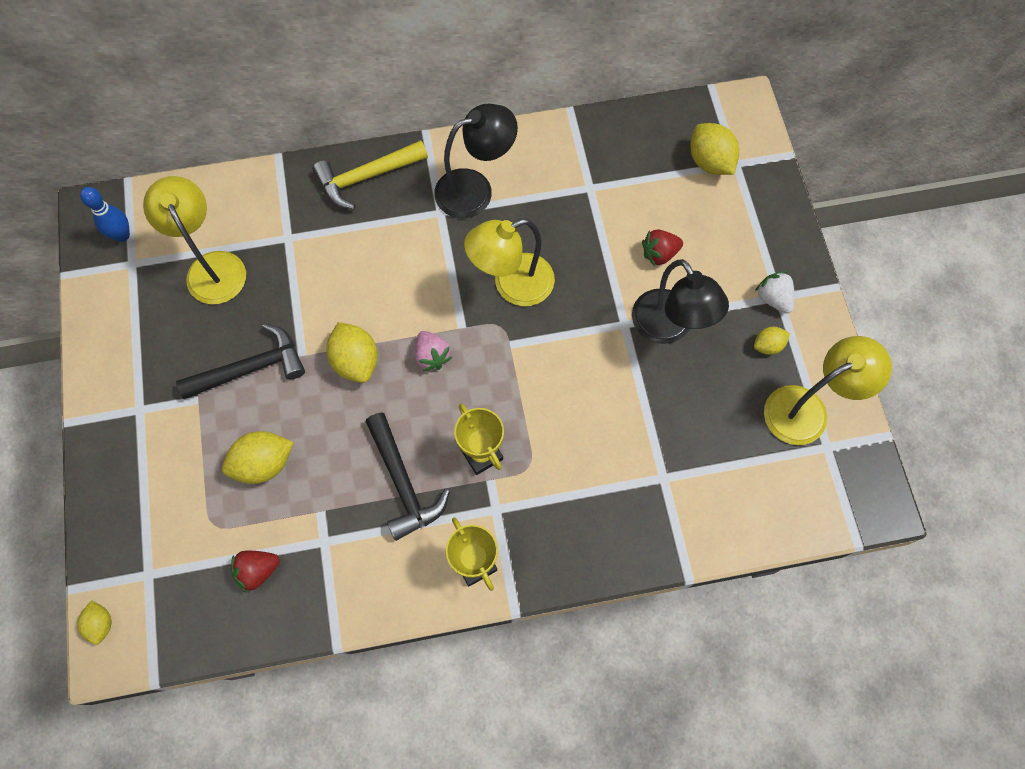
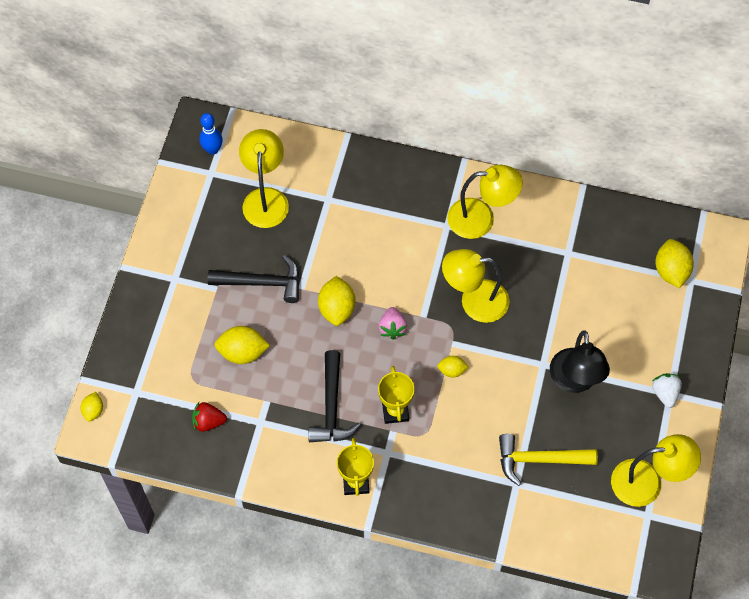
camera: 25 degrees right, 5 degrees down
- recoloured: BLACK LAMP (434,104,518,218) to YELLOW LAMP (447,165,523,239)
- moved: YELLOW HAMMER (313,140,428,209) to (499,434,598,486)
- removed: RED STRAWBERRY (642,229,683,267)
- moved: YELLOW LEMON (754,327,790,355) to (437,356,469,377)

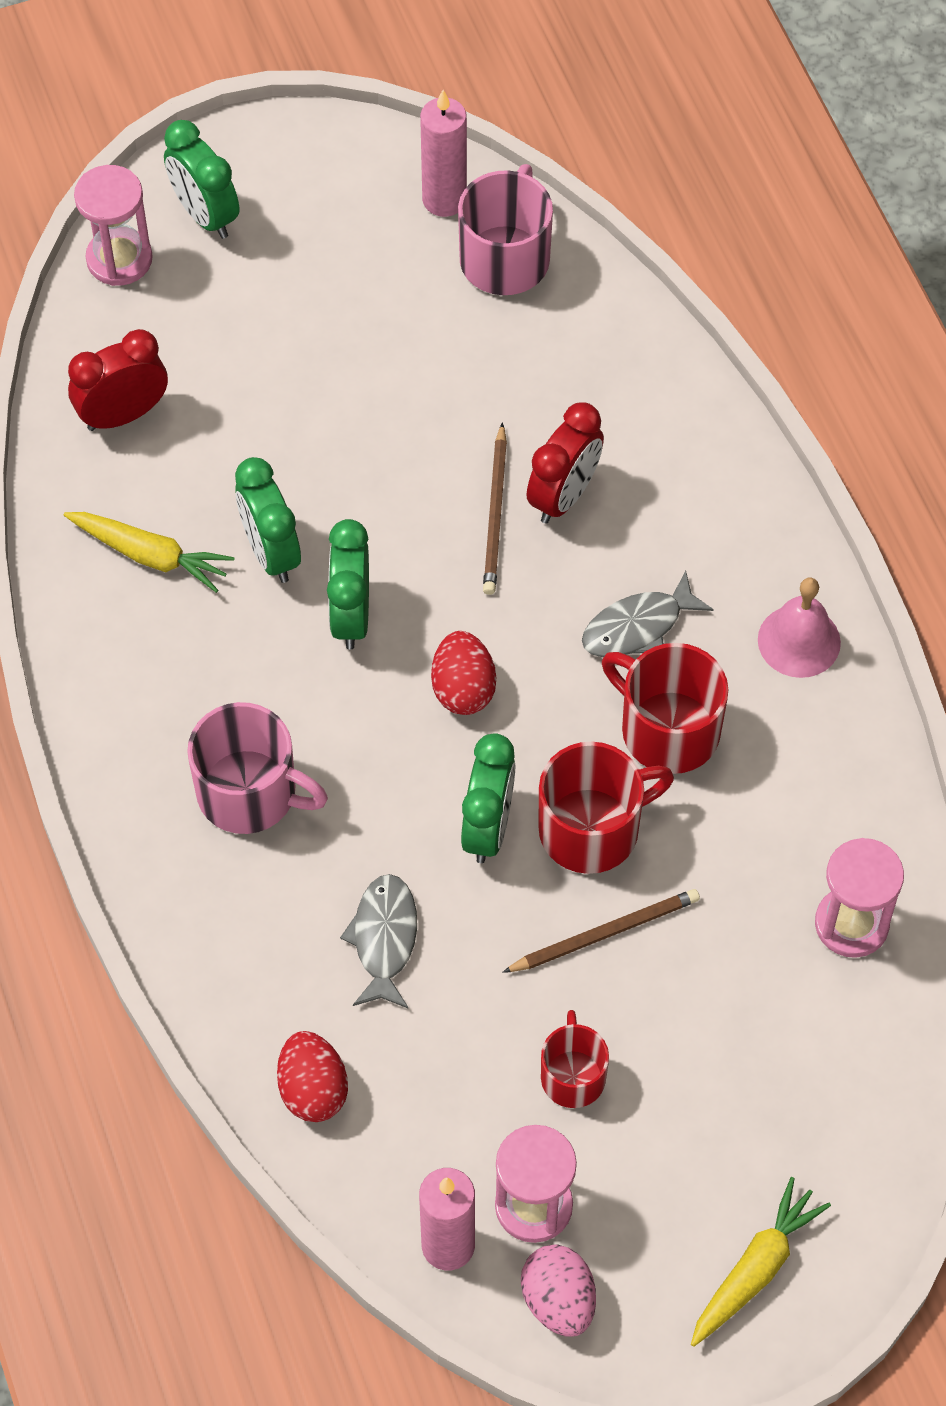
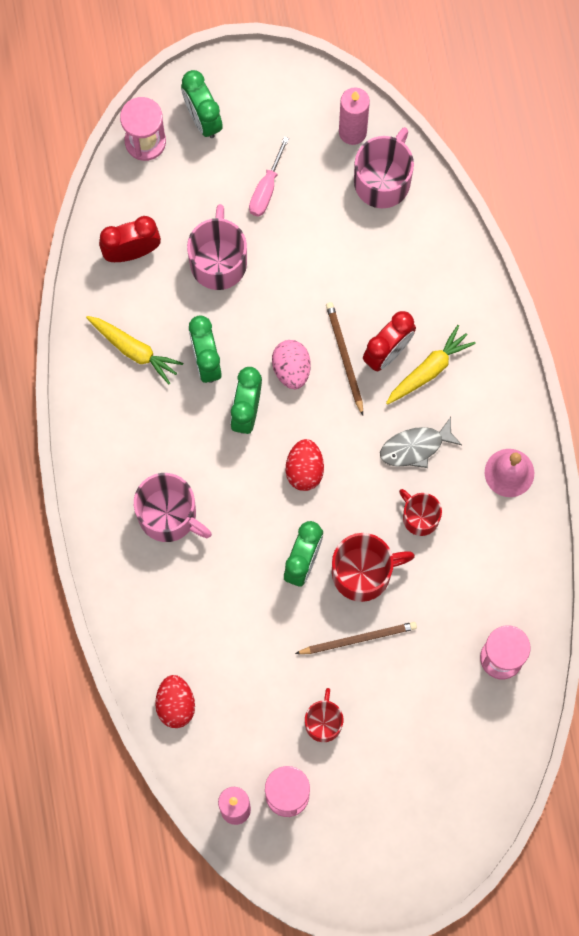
camera: 10 degrees right, 15 degrees up
- turned: BROWN PENCIL (483,422,507,595) = (326,302,363,415) 150 degrees clockwise
- resized: RED MUG (602,643,728,774) = (399,489,442,536) x0.63
- removed: GREY FISH (340,874,417,1009)
- moved: YELLOW CARROT (691,1177,831,1347) to (386,325,476,405)
- moved: PINK EGG (521,1245,596,1337) to (272,340,311,389)
- added: PINK SCREWDRIVER (249,137,289,217)
- added: PINK MUG (187,204,247,290)

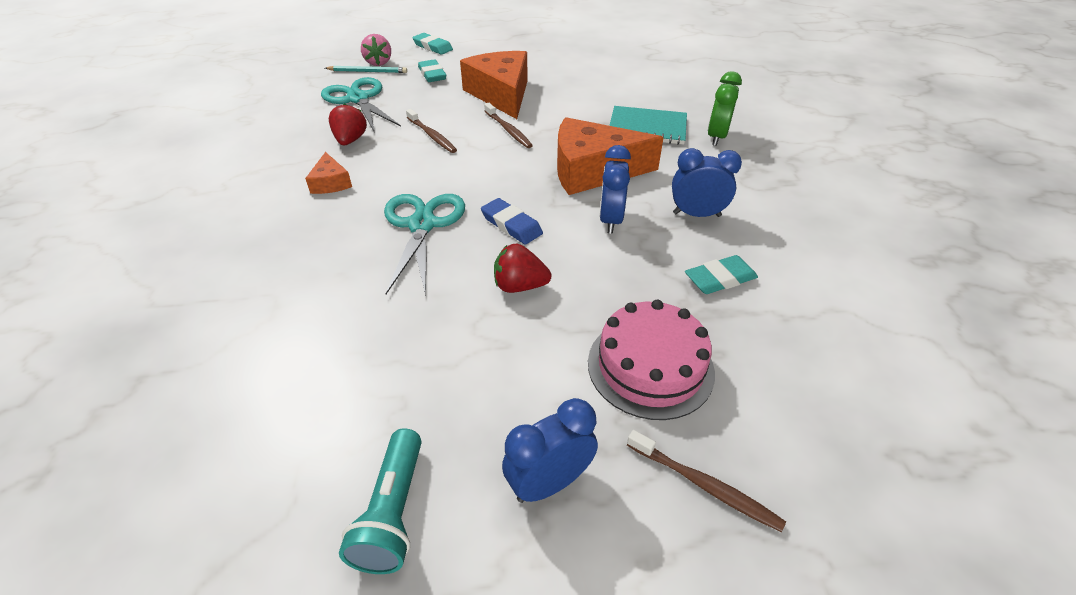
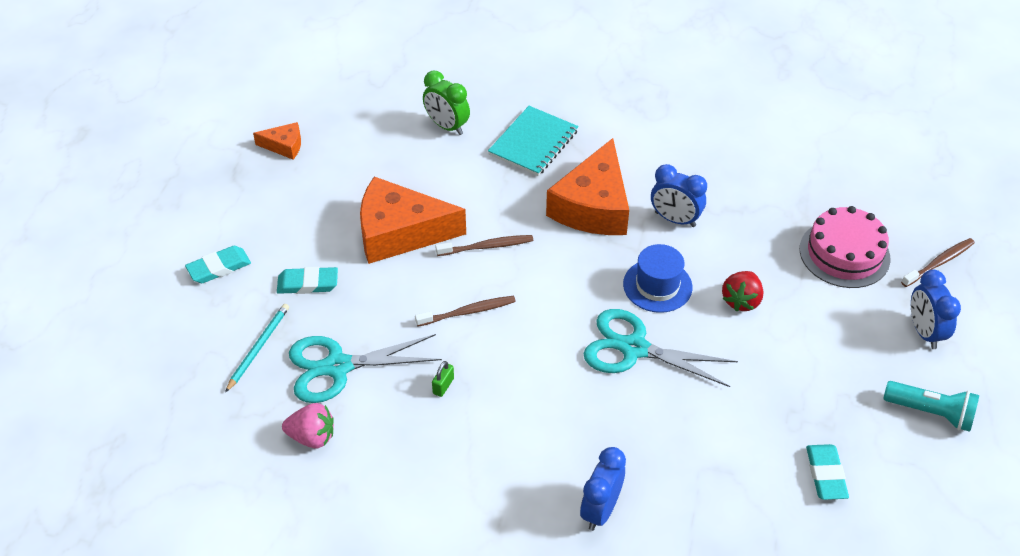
camera: 70 degrees left, 5 degrees up
- moved: PINK STRAWBERRY (361,34,391,66) to (282,403,334,449)
- moved: GREEN CLOCK (708,71,742,146) to (423,71,470,135)
- replaced: RED STRAWBERRY (329,103,367,145) to GREEN PADLOCK (432,361,454,397)
- moved: BLUE CLOCK (672,148,742,217) to (580,447,626,531)
- moved: ORANGE CHEESE (305,152,352,194) to (253,122,301,159)
- replaced: BLUE ERASER (481,198,543,245) to BLUE HAT (623,244,692,313)
- moved: TURQUOISE ERASER (685,255,758,294) to (806,444,849,500)

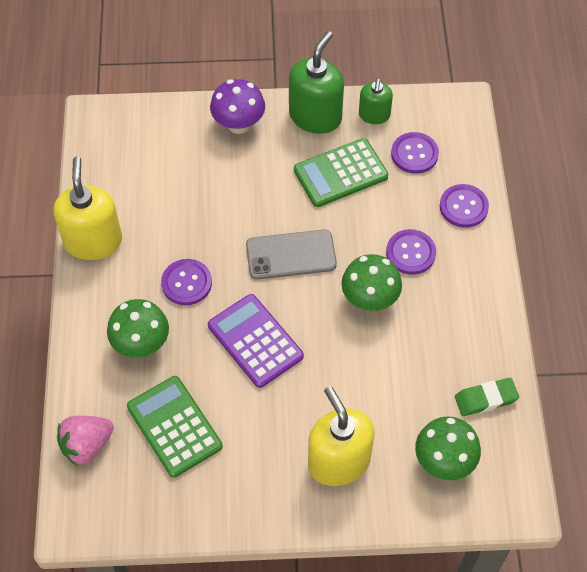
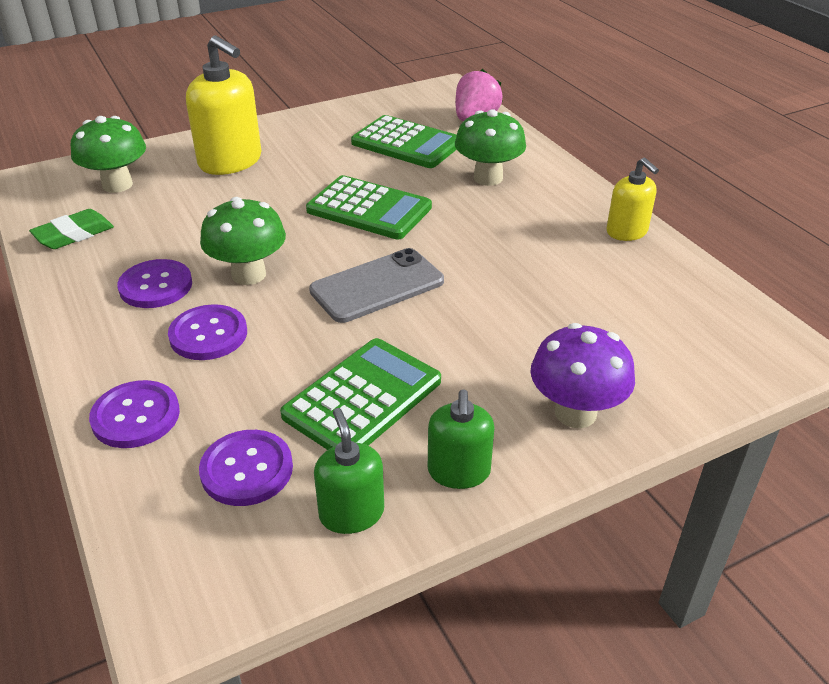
camera: 155 degrees right, 20 degrees down
- resized: GREEN SOAP DISPENSER (289,31,344,134) = (428,389,495,489) x0.58
- resized: YELLOW SOAP DISPENSER (53,156,122,260) = (607,158,659,241) x0.58
- moved: PURPLE BUTTON (161,259,212,305) to (117,259,192,308)
- recoloured: PURPLE CALCULATOR (208,294,304,388) to GREEN CALCULATOR (306,175,432,239)

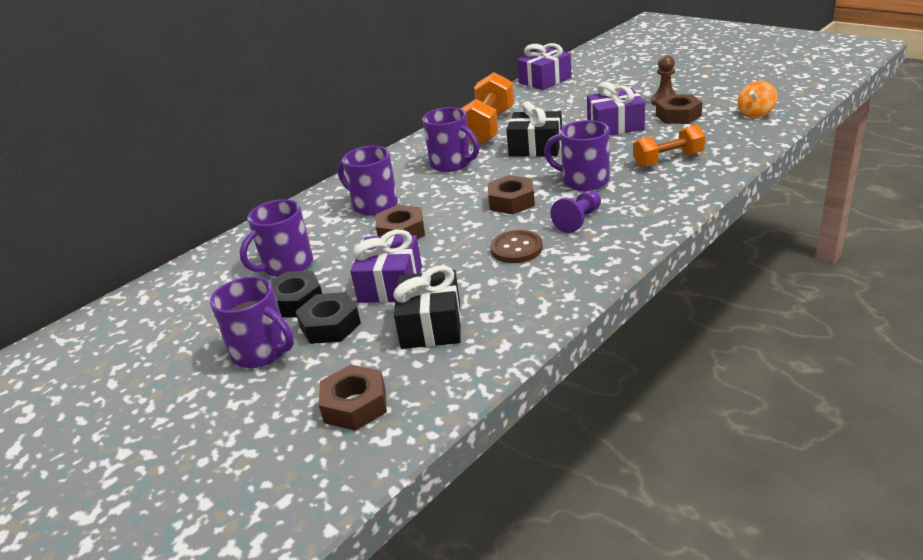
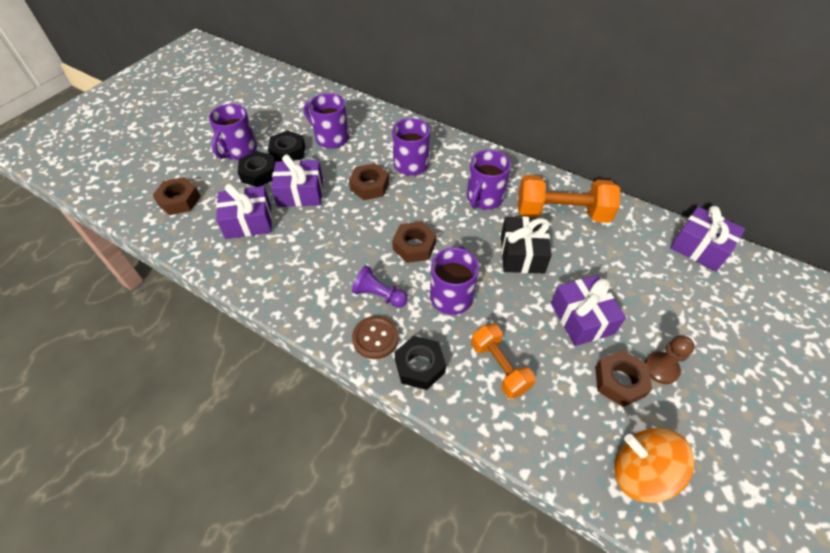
camera: 75 degrees right, 20 degrees up
- resized: ORANGE SPINNING TOP (738,81,777,118) = (614,428,695,503) x1.55
- moved: BROWN BUTTON (490,230,543,263) to (352,316,399,359)
- recoloured: BLACK GIFT (393,265,461,349) to PURPLE GIFT (216,183,272,239)
- added: BLACK NUT (395,336,446,390)

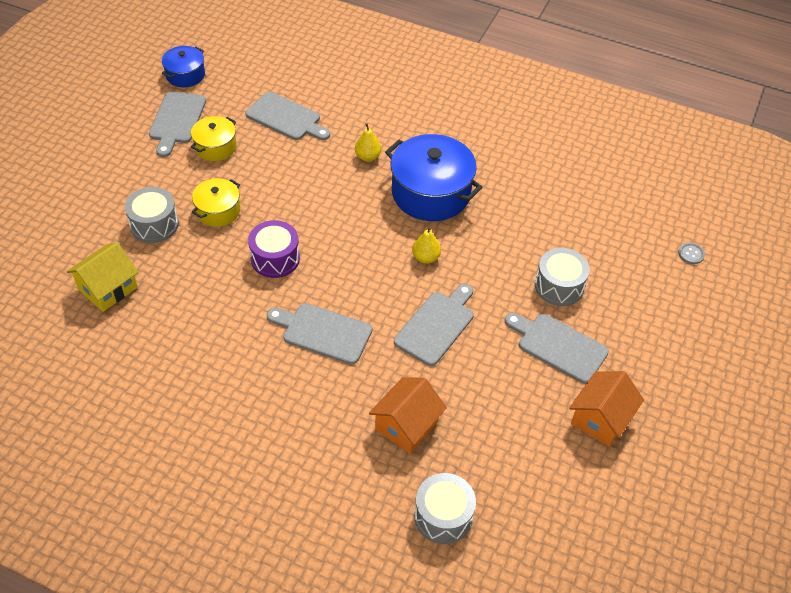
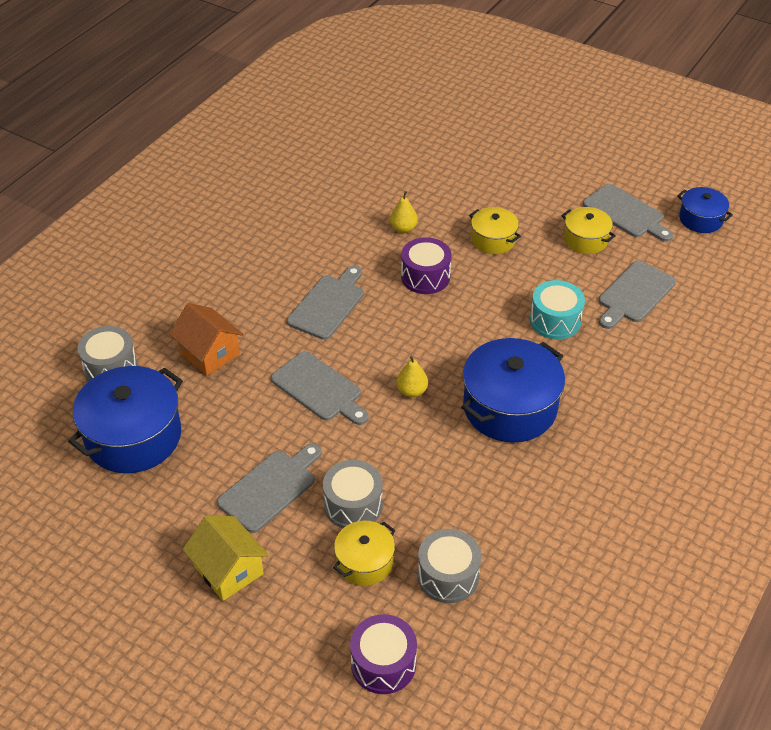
camera: 100 degrees right, 5 degrees down
- turned: GREY CUTTING BOARD (149,91,206,157) = (583,184,673,242) 150 degrees counterclockwise
- moved: YELLOW PEAR (355,123,381,162) to (390,191,418,233)
- moved: GREY DRUM (125,187,179,243) to (418,529,481,603)
- moved: YELLOW HOUSE (67,242,139,312) to (182,515,268,601)
- replaced: GREY BUTTON (678,243,705,264) to PURPLE DRUM (350,614,417,694)
- removed: ORANGE HOUSE (569,371,644,447)
- added: TURQUOISE DRUM (530,280,585,340)
- added: BLUE POT (68,366,183,473)
- added: YELLOW POT (333,521,396,586)

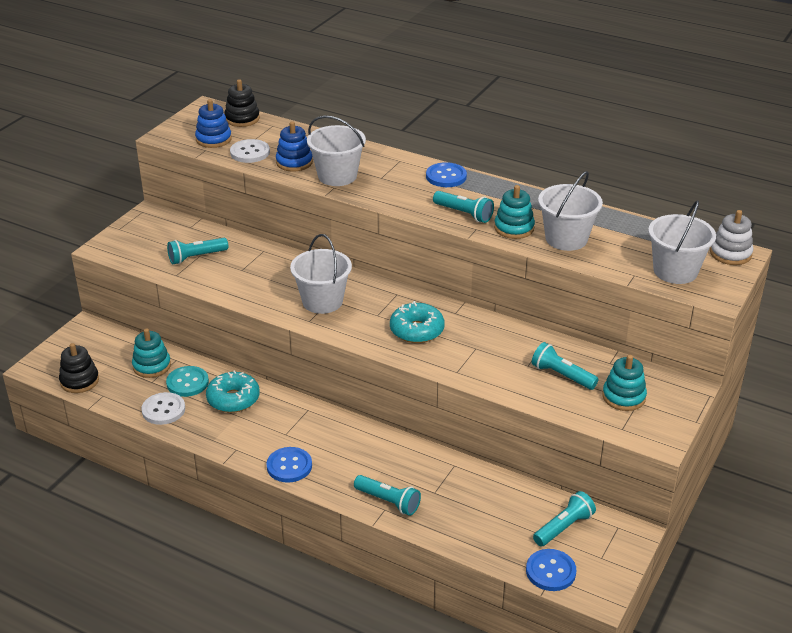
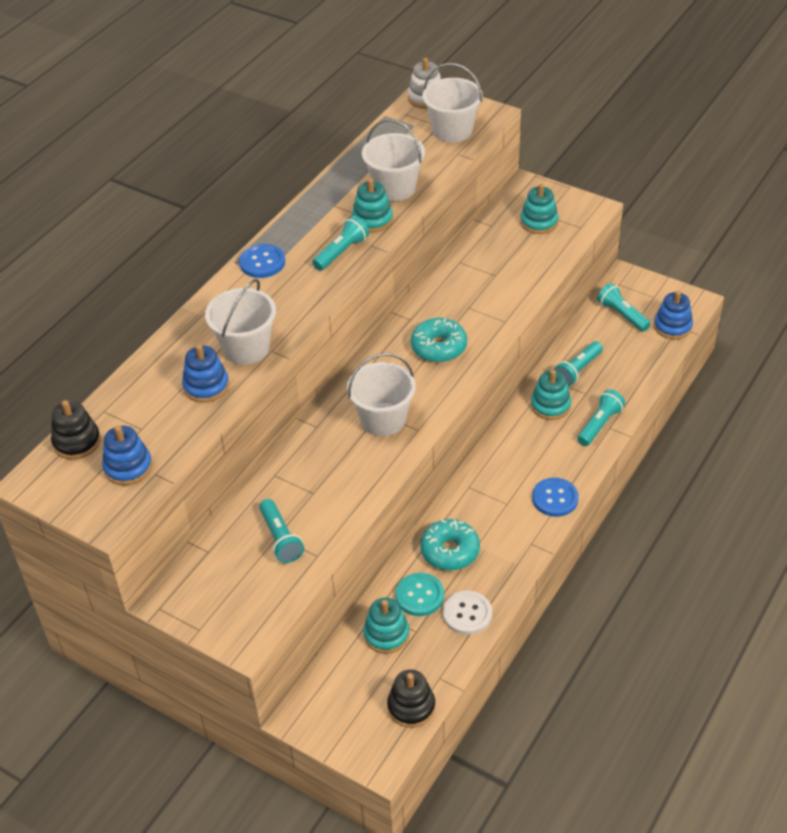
camera: 85 degrees left, 10 degrees up
- removed: WHITE BUTTON (230,139,270,163)
- moved: TURQUOISE FLASHLIGHT (532,342,599,390) to (554,341,603,387)
- replaced: BLUE BUTTON (526,549,576,591) to BLUE STACKING TOY (654,291,693,339)
- added: TURQUOISE STACKING TOY (531,370,571,420)

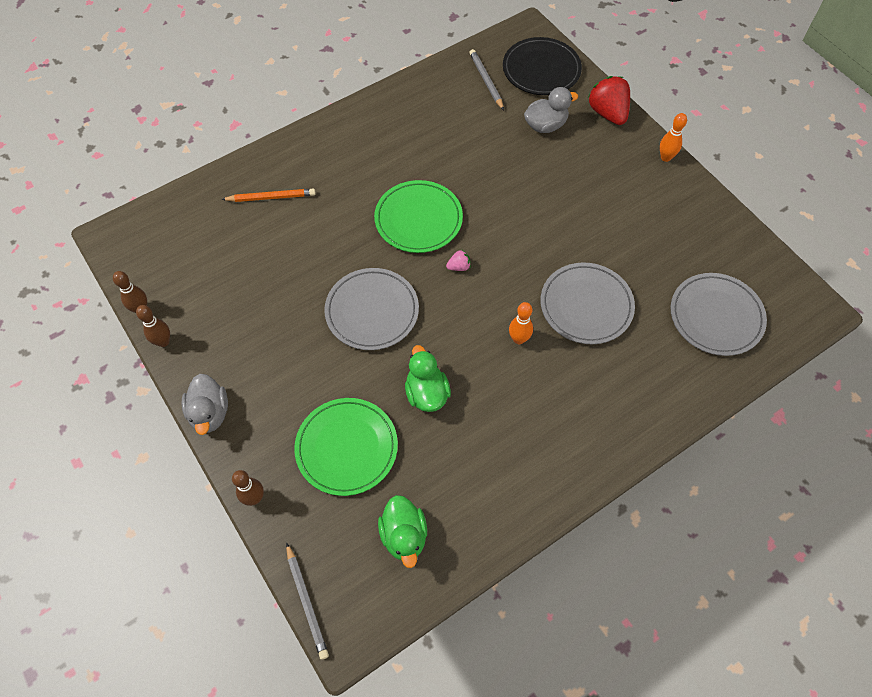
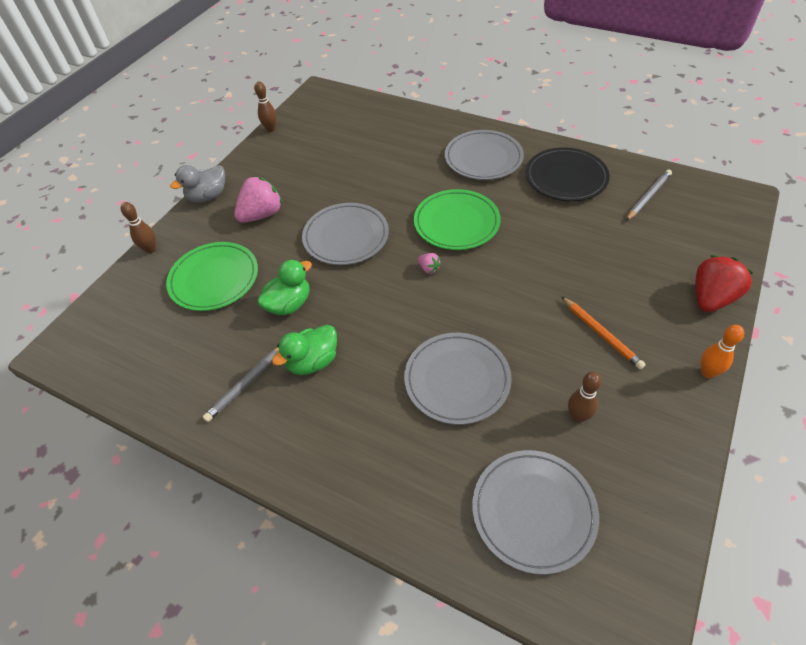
camera: 65 degrees right, 10 degrees down
- moved: BLACK PLATE (503,37,582,95) to (526,147,610,201)
- removed: GREY DUCK (524,87,578,133)
- moved: ORANGE PENCIL (221,188,316,202) to (561,296,646,370)
- removed: ORANGE BOWLING PIN (509,302,533,344)
- moved: BROWN BOWLING PIN (136,305,170,347) to (568,372,602,423)
- moved: GREEN DUCK (378,495,427,568) to (272,325,337,375)
- moved: GREY PENCIL (286,543,329,660) to (203,347,279,422)
- added: GREY PLATE (445,130,524,180)
- added: PINK STRAWBERRY (234,176,283,223)

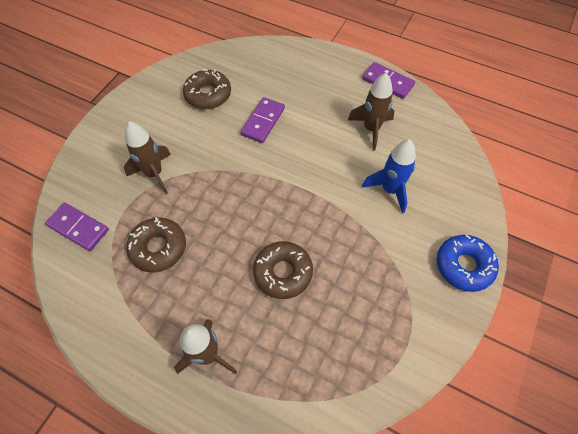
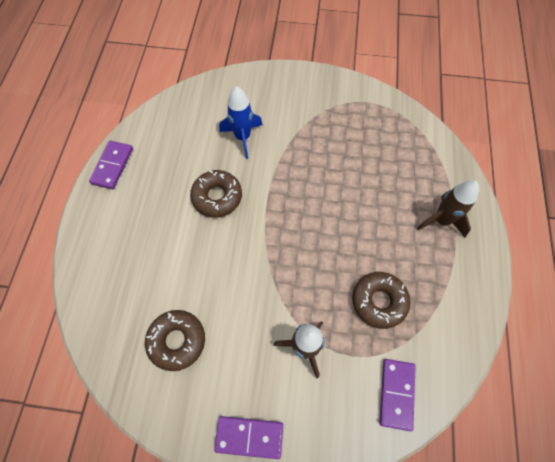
camera: 110 degrees left, 5 degrees up
- removed: BROWN ROCKET (348,73,395,151)
- moved: PURPLE DOMINO (241,97,285,143) to (214,416,283,459)
- removed: BLUE DONUT (437,235,499,292)
- moved: BROWN DONUT (253,241,313,299) to (190,170,242,217)

